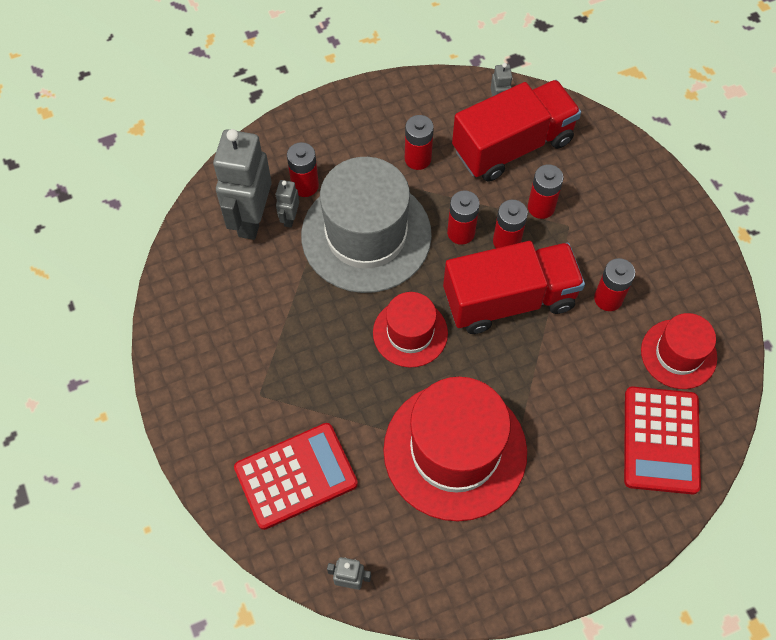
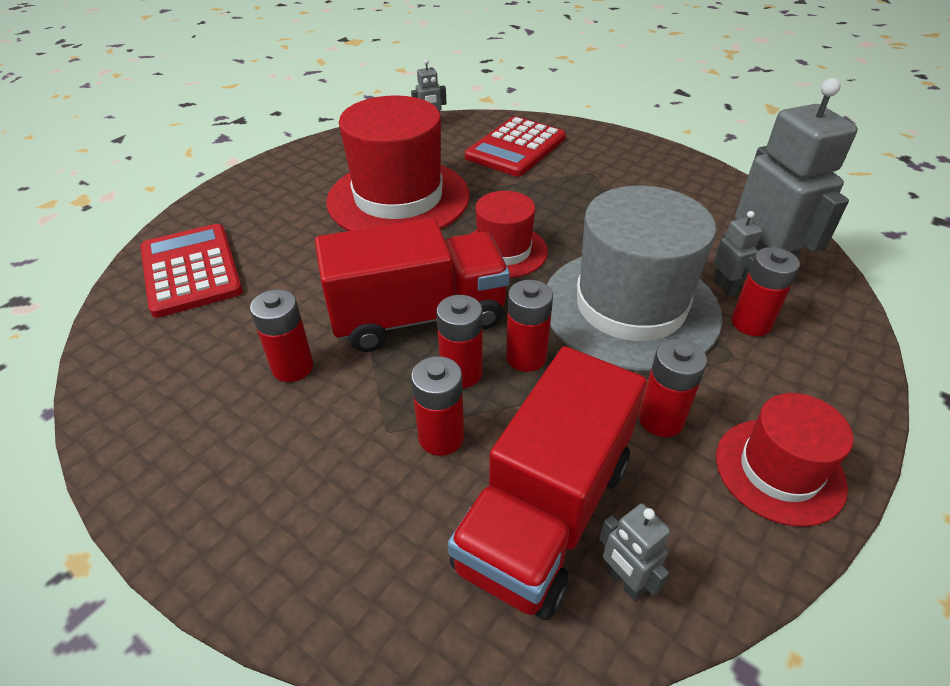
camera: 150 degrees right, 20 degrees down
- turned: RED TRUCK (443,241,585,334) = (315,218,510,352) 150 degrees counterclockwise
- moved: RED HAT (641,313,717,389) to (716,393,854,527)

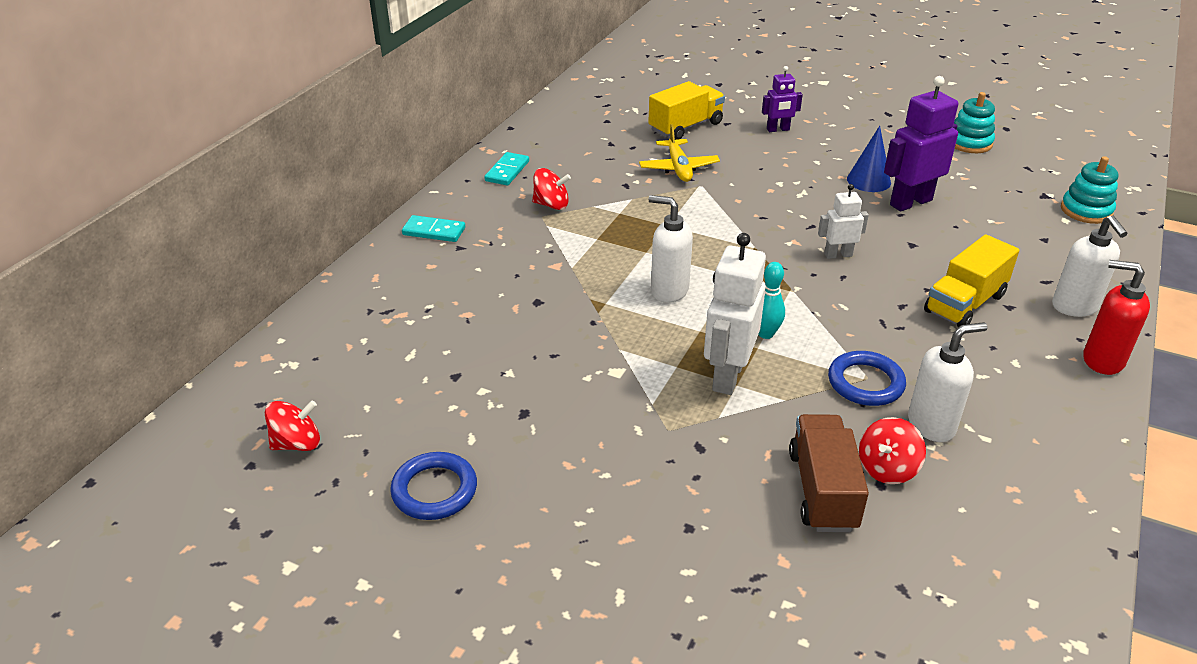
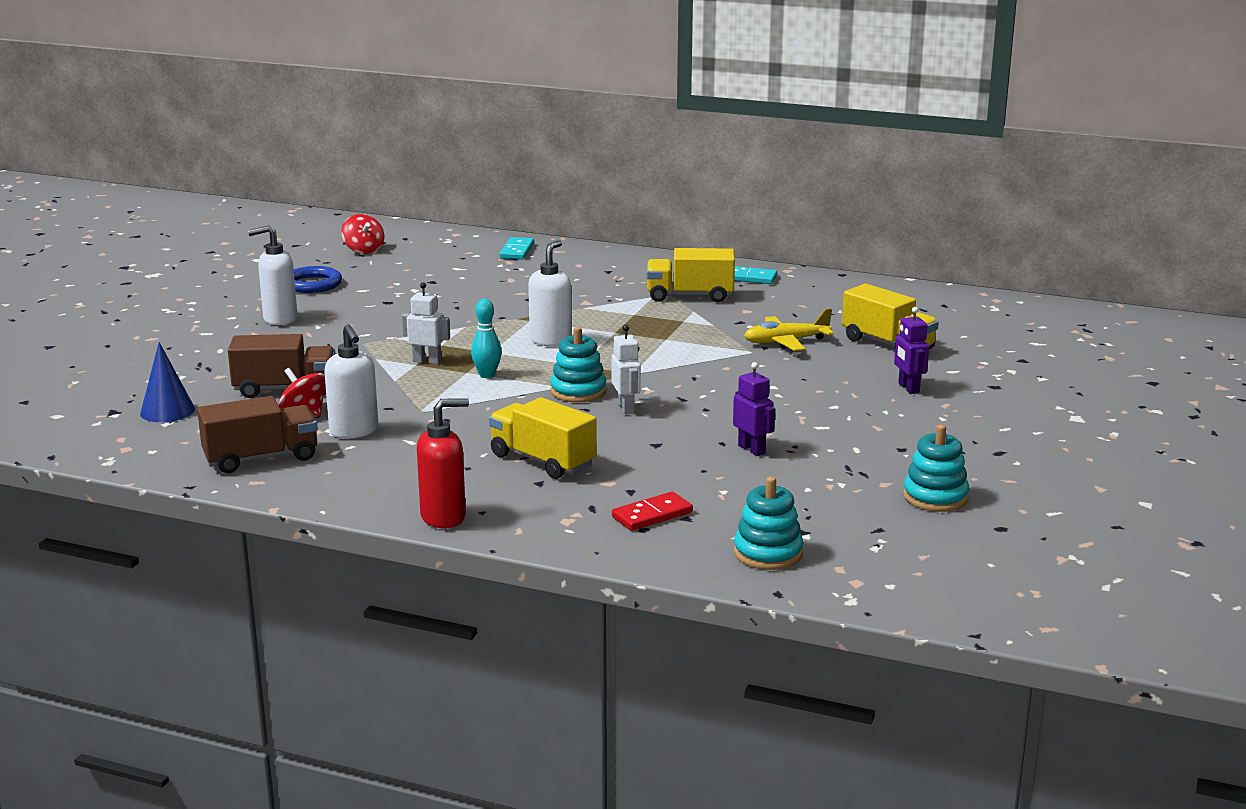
camera: 85 degrees right, 15 degrees down
- resized: PURPLE ROBOT (884,76,958,212) = (733,362,775,456) x0.56
- moved: BLUE CONE (847,126,891,192) to (140,342,195,422)
- replaced: RED SPINNING TOP (532,168,571,210) to YELLOW TRUCK (647,248,735,302)
- moved: TURQUOISE DOMINO (402,215,465,242) to (499,237,534,260)
- moved: WHITE SOAP DISPENSER (1052,215,1128,317) to (248,225,297,325)
- resized: WHITE ROBOT (704,233,766,395) = (402,282,450,364) x0.56
- turned: RED SOAP DISPENSER (1083,260,1150,375) = (417,398,469,528) 45 degrees clockwise
- removed: BLUE RING (828,351,906,406)
- added: TURQUOISE STACKING TOY (550,327,606,402)
- added: BROWN TRUCK (197,396,318,473)
- added: RED DOMINO (612,492,693,531)

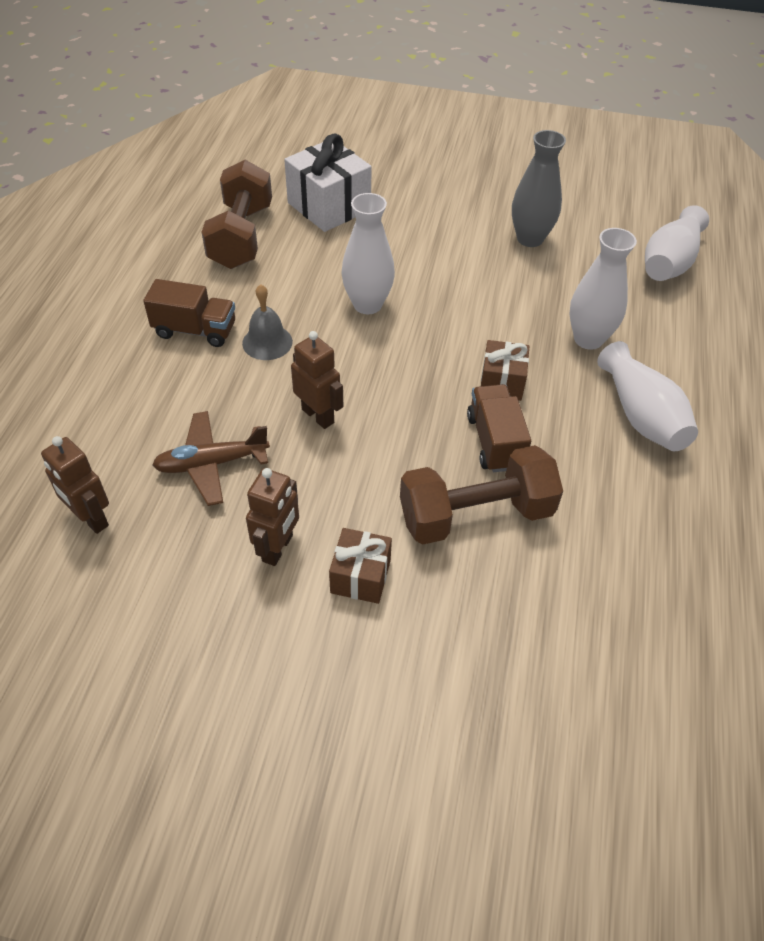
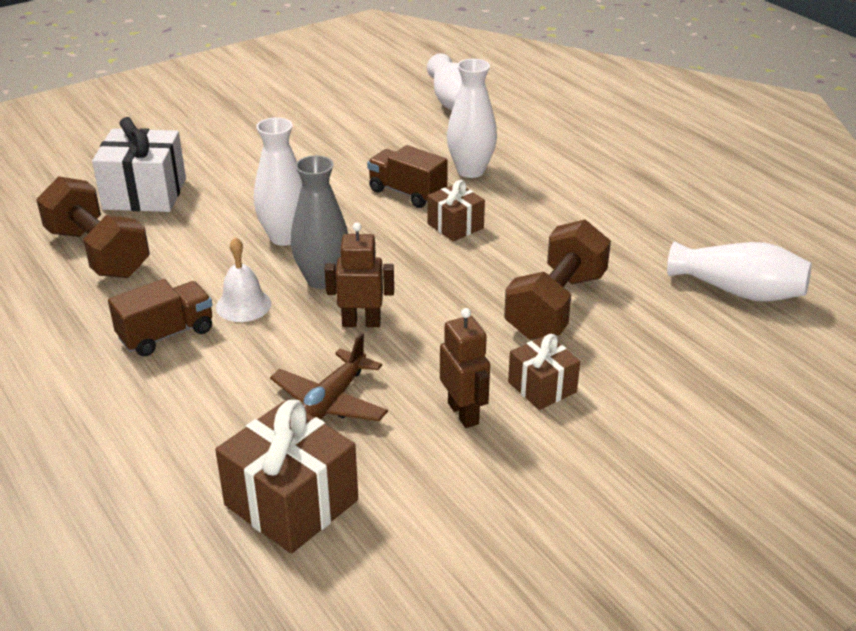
camera: 45 degrees left, 15 degrees down
- moved: GREY VASE (512,130,566,247) to (291,155,348,289)
- recoloured: GREY BELL (242,284,293,360) to WHITE BELL (216,237,271,322)
- moved: WHITE VASE (597,341,698,451) to (667,241,812,302)
- moved: BROWN TRUCK (467,384,531,472) to (367,145,448,208)
- replaced: BROWN ROBOT (41,436,109,534) to BROWN GIFT (215,400,358,554)

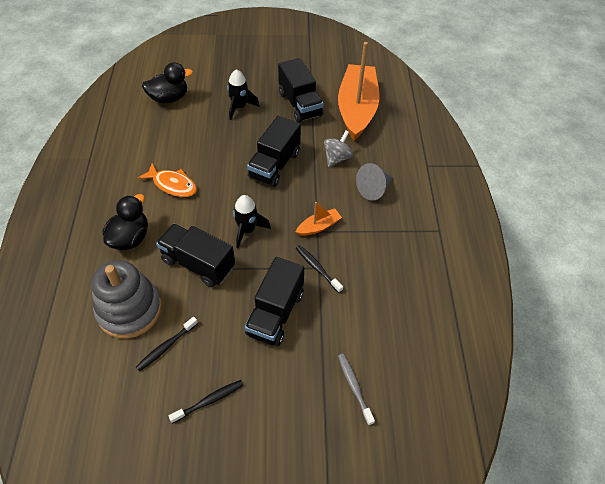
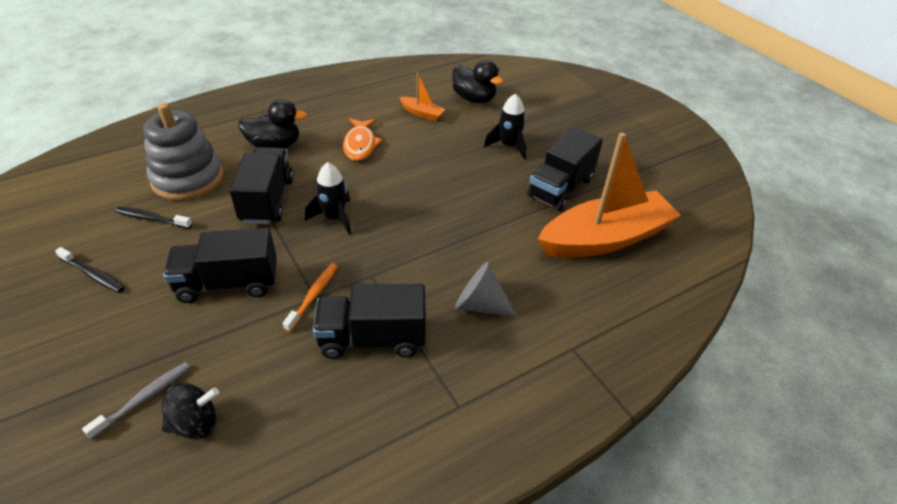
camera: 60 degrees right, 10 degrees down
- moved: BLACK TRUCK (247,116,301,187) to (313,284,426,359)
- removed: GREY SPINNING TOP (324,130,353,167)
- moved: ORANGE BOAT (296,202,342,236) to (399,72,446,121)
- recoloured: BLACK TOOTHBRUSH (296,245,343,293) to ORANGE TOOTHBRUSH (283,263,338,332)
- added: BLACK SPINNING TOP (162,383,219,439)

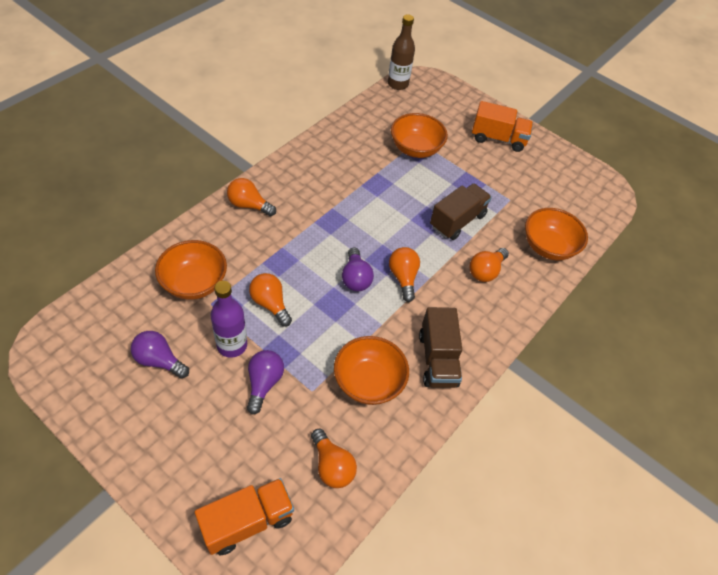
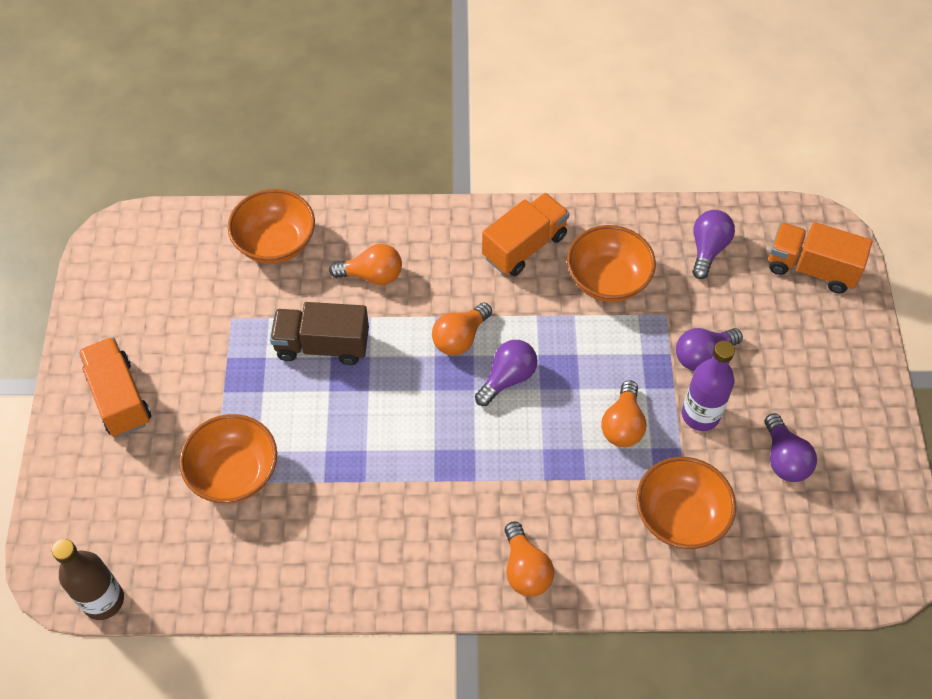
camera: 125 degrees left, 5 degrees up
- recoloured: BROWN TRUCK (419,307,462,388) to ORANGE TRUCK (482,193,570,276)
- recoloured: ORANGE LIGHT BULB (311,429,357,488) to PURPLE LIGHT BULB (692,210,735,279)

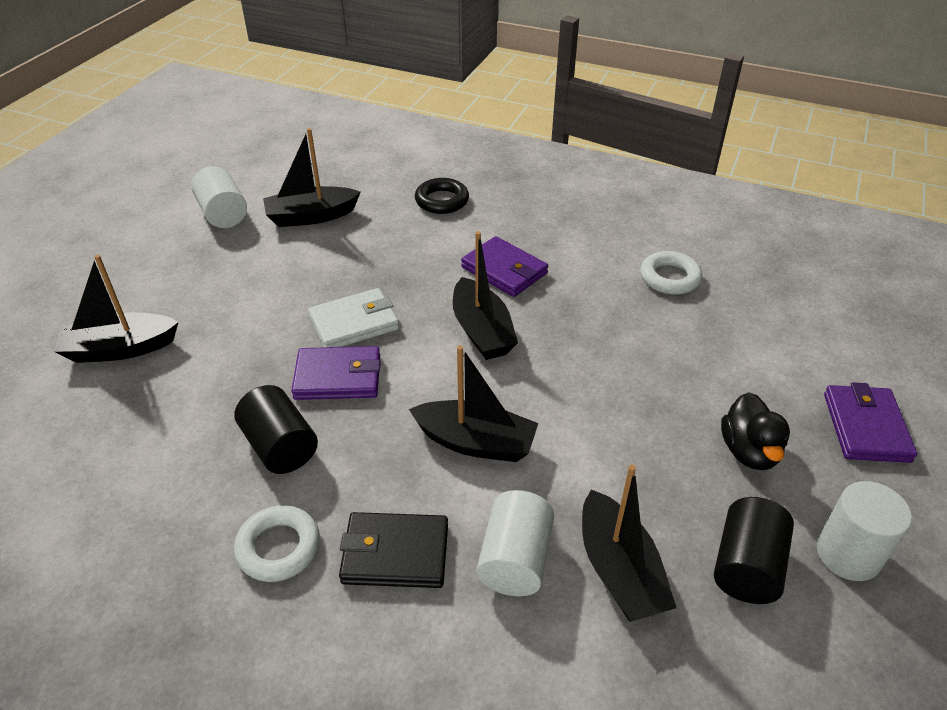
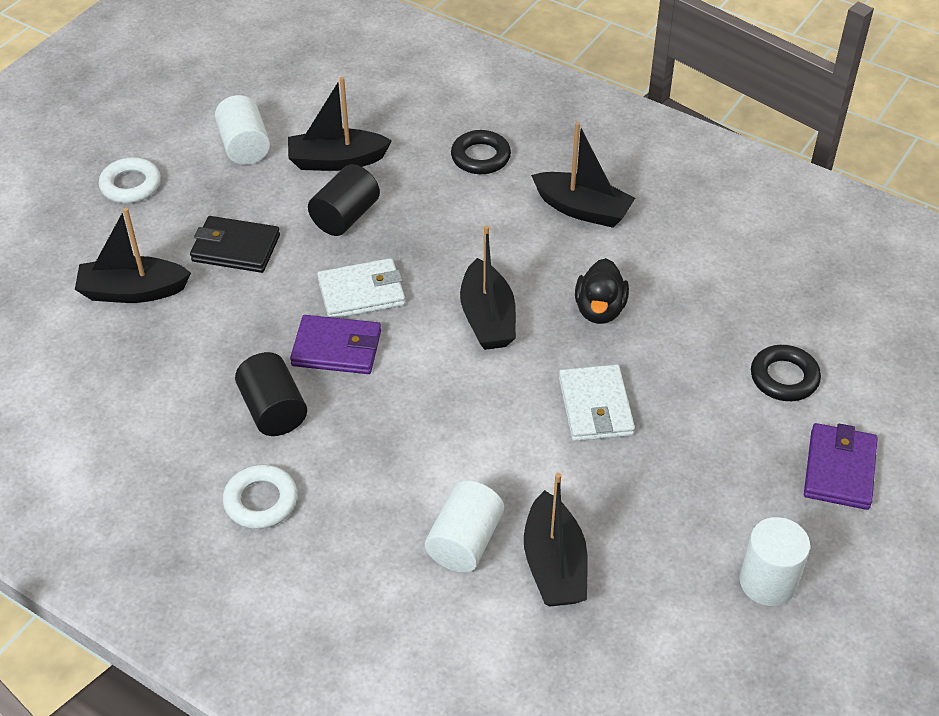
camera: 10 degrees right, 5 degrees up
- removed: PURPLE WALLET (461,236,548,297)
- moved: WHITE RING (640,251,702,295) to (99,157,161,203)
- moved: BLACK BOAT (409,345,538,462) to (531,122,635,228)
- moved: BLACK DUCK (721,392,790,470) to (575,258,629,324)
- moved: BLACK CYLINDER (714,497,794,604) to (308,164,380,236)
- moved: BLACK WALLET (339,512,448,588) to (190,216,280,273)
- added: BLACK RING (751,345,821,401)
- added: WHITE WALLET (559,364,635,441)

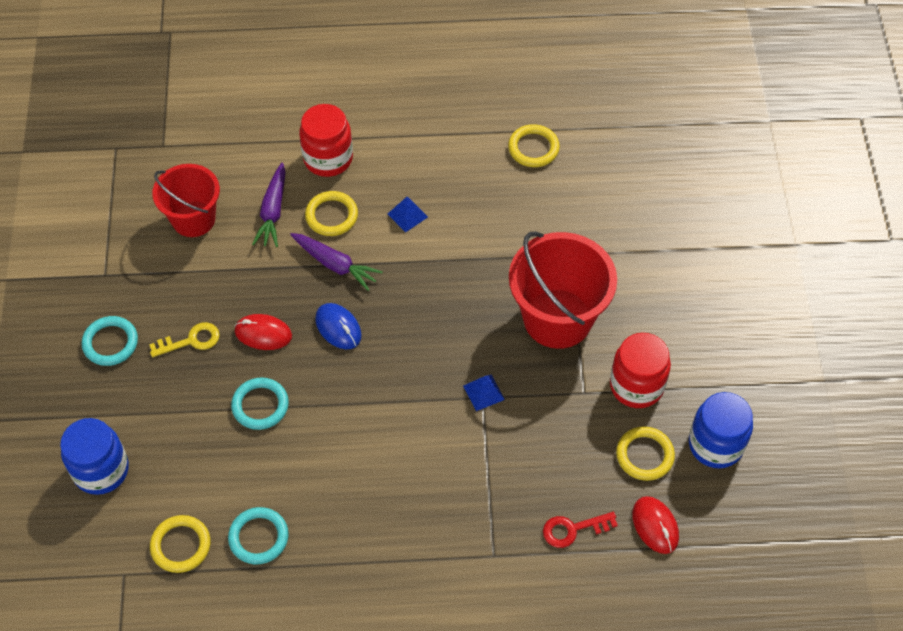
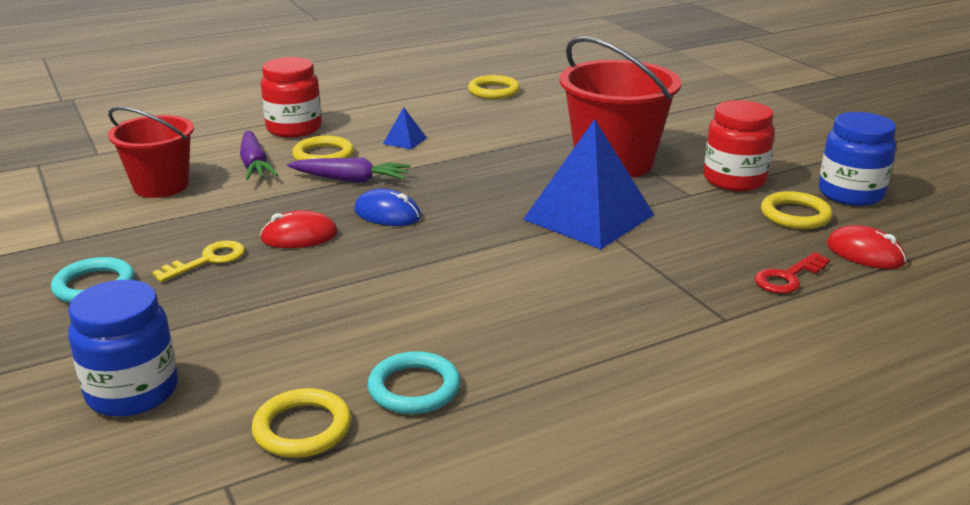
camera: 25 degrees left, 30 degrees down
- resized: BLUE PYRAMID (463,374,505,411) = (523,119,654,249) x2.45
- removed: TURQUOISE RING (231,377,289,430)

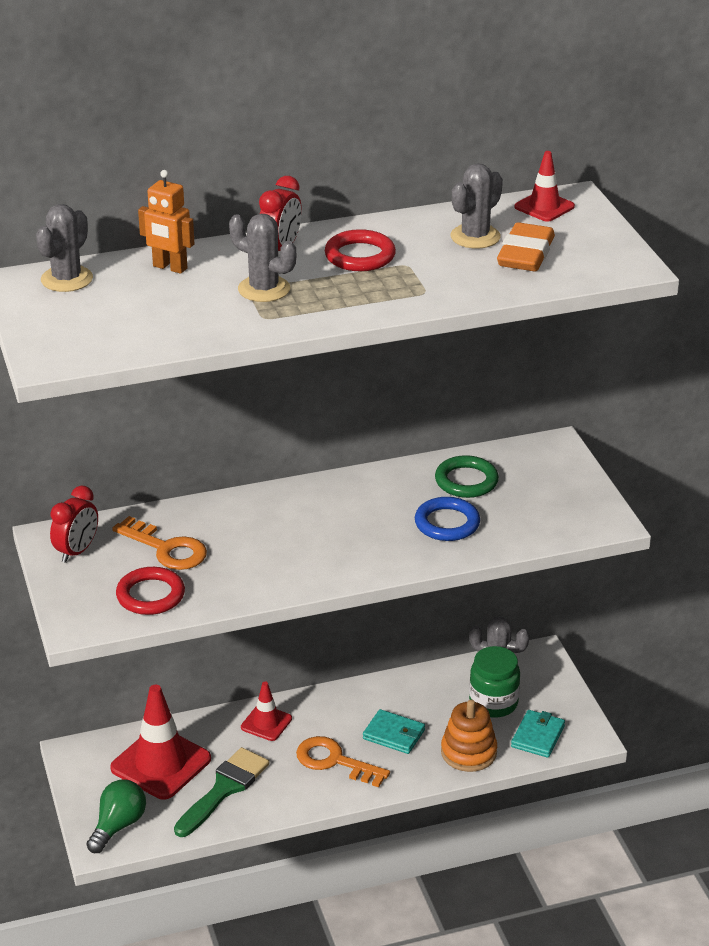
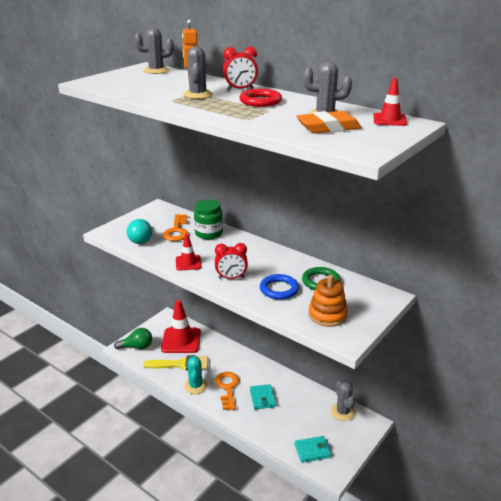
camera: 55 degrees right, 5 degrees down
- moved: RED CLOCK (50,485,98,563) to (215,243,248,279)
- replaced: RED RING (116,567,185,615) to TURQUOISE LIGHT BULB (127,219,152,244)
- moved: GREEN JAR (469,646,520,718) to (194,199,223,239)
- moved: RED TRAFFIC CONE (241,682,292,741) to (176,234,202,271)
- moved: ORANGE STACKING TOY (441,700,497,772) to (309,275,348,327)
- recoloured: GREEN BRUSH (174,747,269,837) to YELLOW BRUSH (143,355,208,371)
- added: TURQUOISE CACTUS (184,355,207,394)

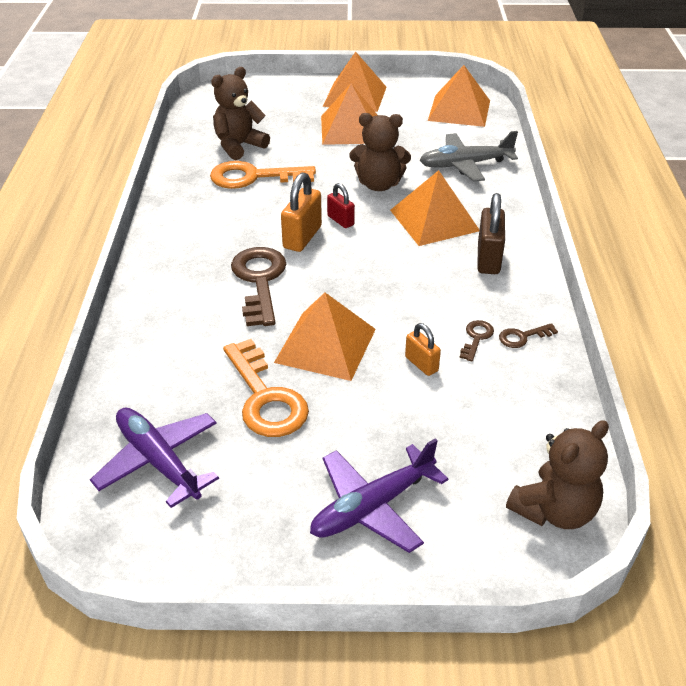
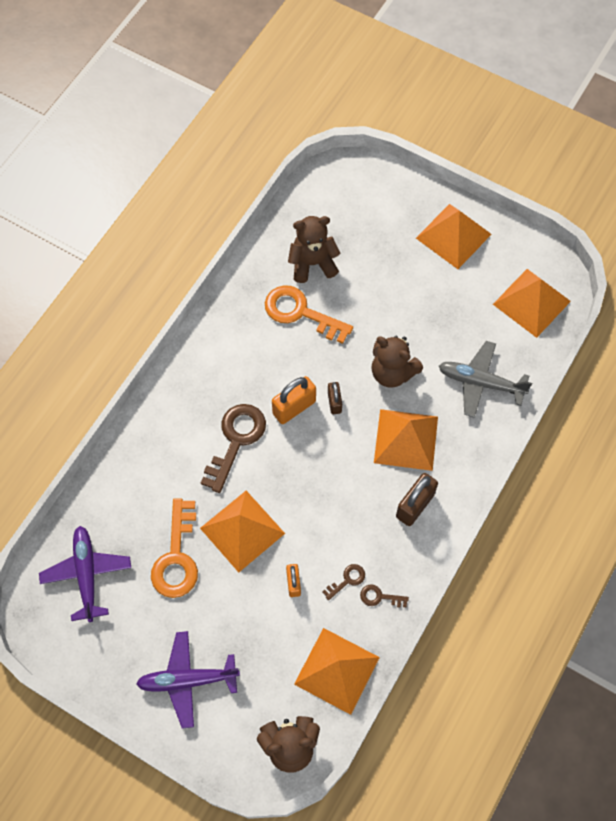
camera: 30 degrees right, 25 degrees up
- moved: ORANGE PYRAMID (321,83,377,145) to (294,628,380,715)
- recoloured: RED PADLOCK (327,183,355,228) to BROWN PADLOCK (328,382,342,414)

